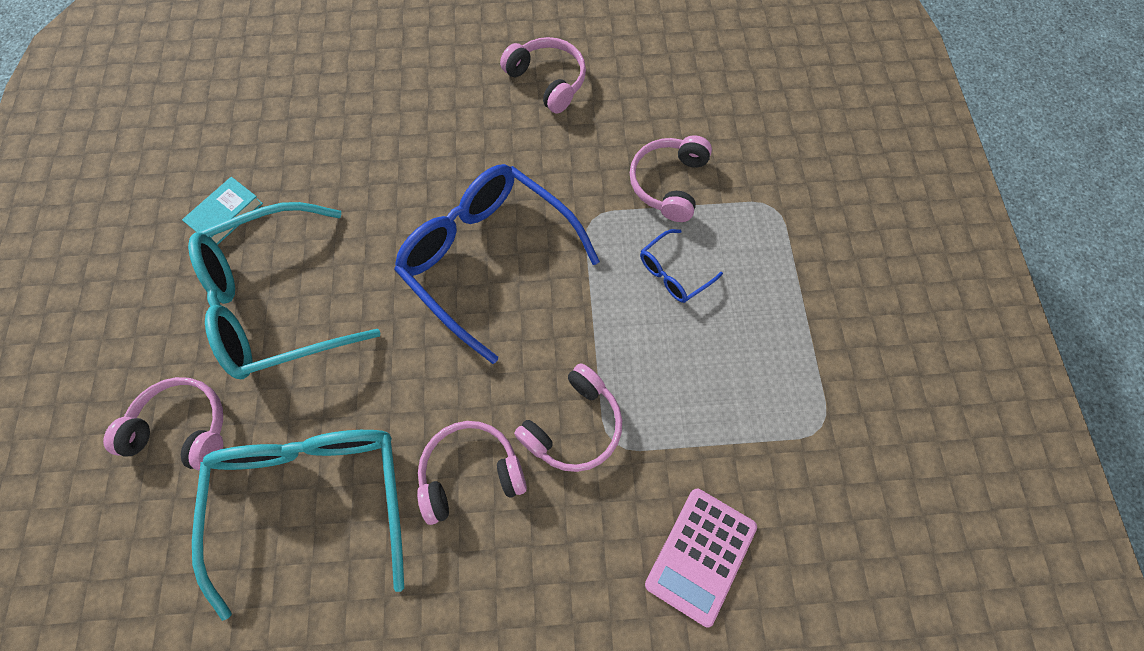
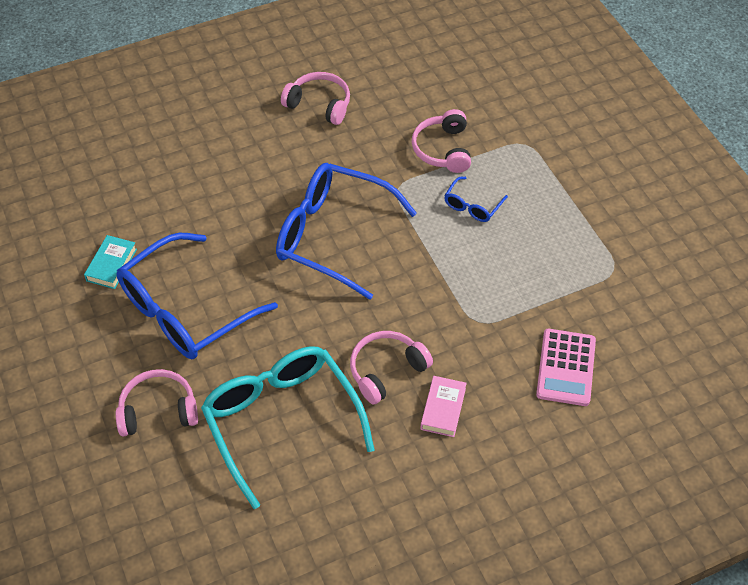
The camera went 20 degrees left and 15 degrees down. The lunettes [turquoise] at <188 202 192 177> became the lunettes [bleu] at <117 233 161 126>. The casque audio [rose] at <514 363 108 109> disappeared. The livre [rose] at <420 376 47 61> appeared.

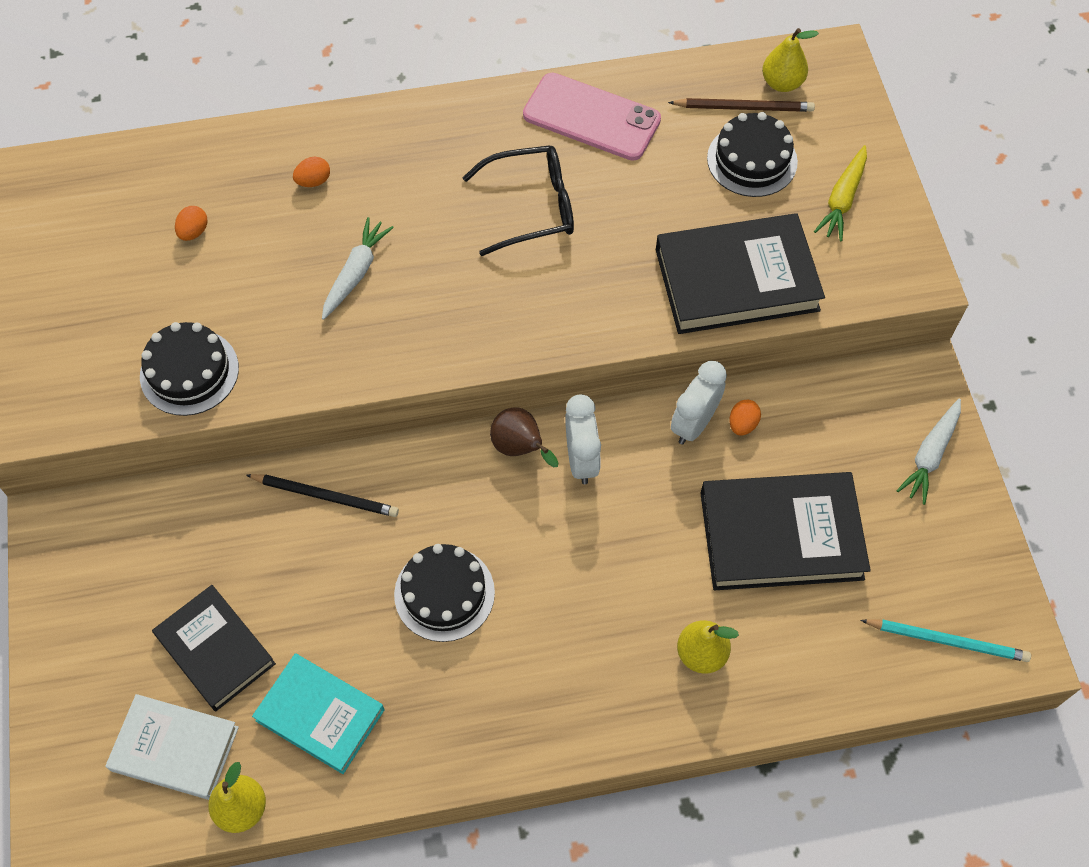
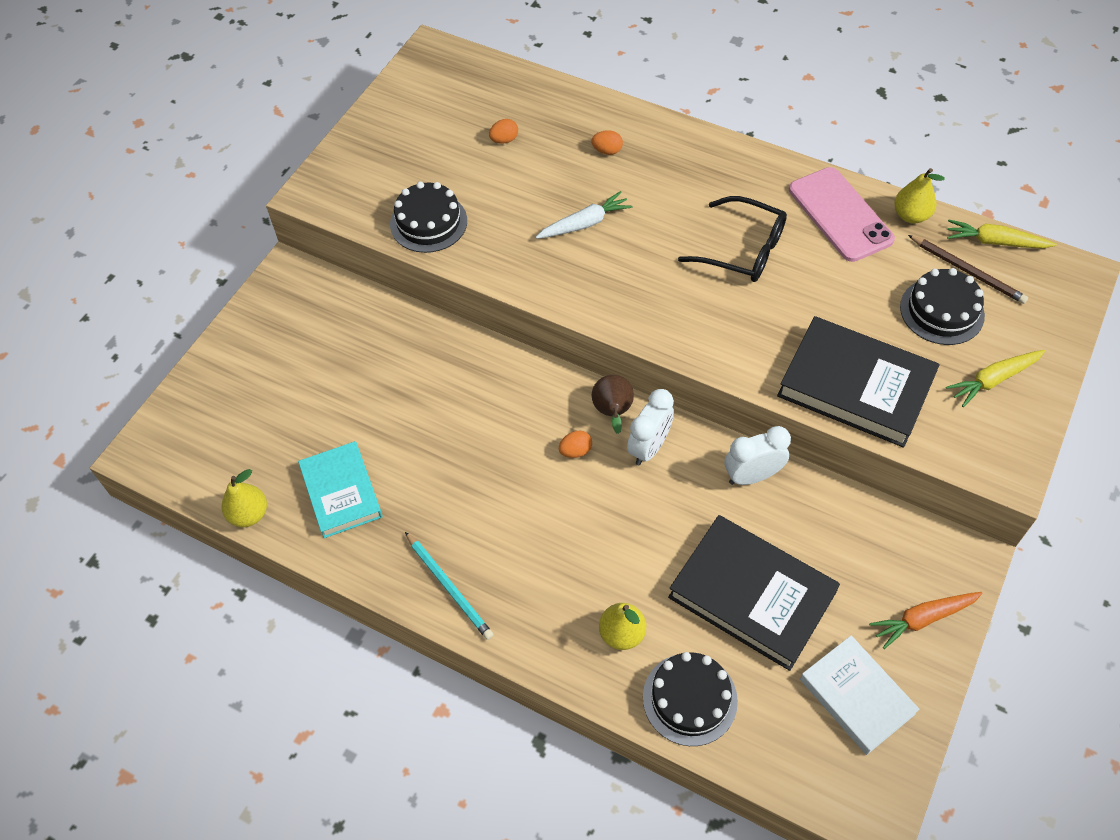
The camera went 40 degrees right and 5 degrees down. The livre [blanc] moved from <105 694 134 106> to <800 636 120 119>. The livre [noir] at <152 585 124 126> disappeared. The crayon [noir] at <246 474 153 43> disappeared. The gâteau [noir] moved from <394 544 101 98> to <643 652 95 94>. The œuf [orange] moved from <730 400 31 36> to <559 430 33 28>. The poire [jaune] moved from <762 28 57 64> to <894 168 51 56>. The crayon [turquoise] moved from <860 619 171 43> to <405 532 89 108>. The carotte [blanc] at <896 399 65 106> became the carotte [orange] at <869 592 114 57>. The carotte [jaune] at <947 220 110 29> appeared.

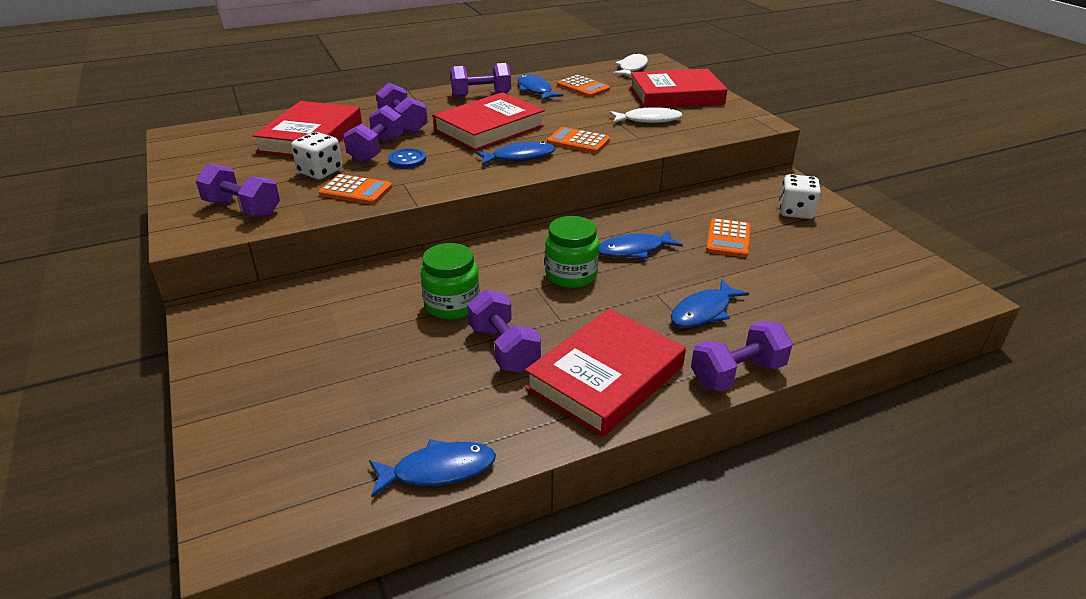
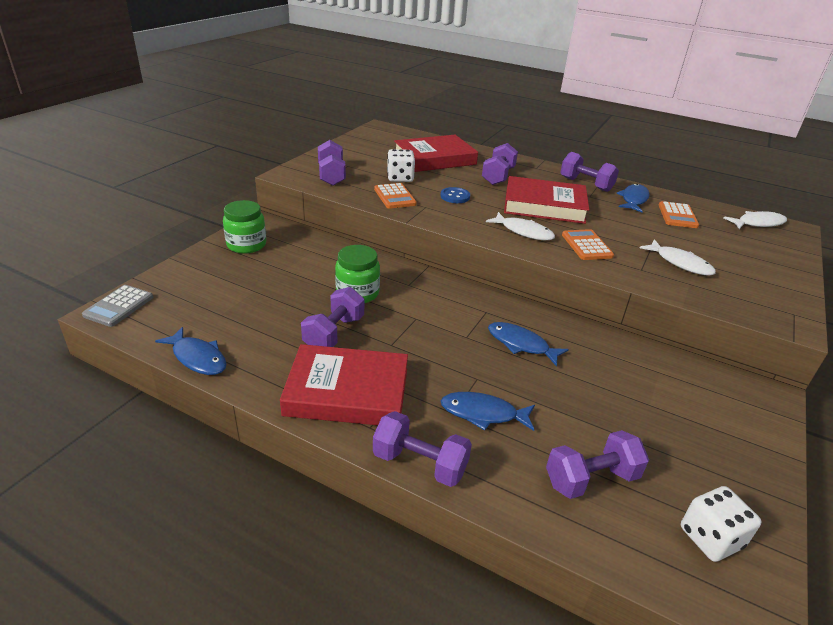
The camera went 50 degrees right and 0 degrees up. The haltère [violet] moved from <343 105 60 58> to <546 430 103 69>. The poisson [bleu] at <476 142 79 23> became the poisson [blanc] at <486 212 69 28>. The bocal [vert] moved from <545 216 54 72> to <223 200 43 54>. The livre [rouge] at <630 69 98 39> disappeared. The calculatrice [orange] at <706 218 45 39> disappeared. The dé [blanc] moved from <779 174 42 45> to <681 486 81 76>. The calculatrice [gris] at <82 285 71 42> appeared.

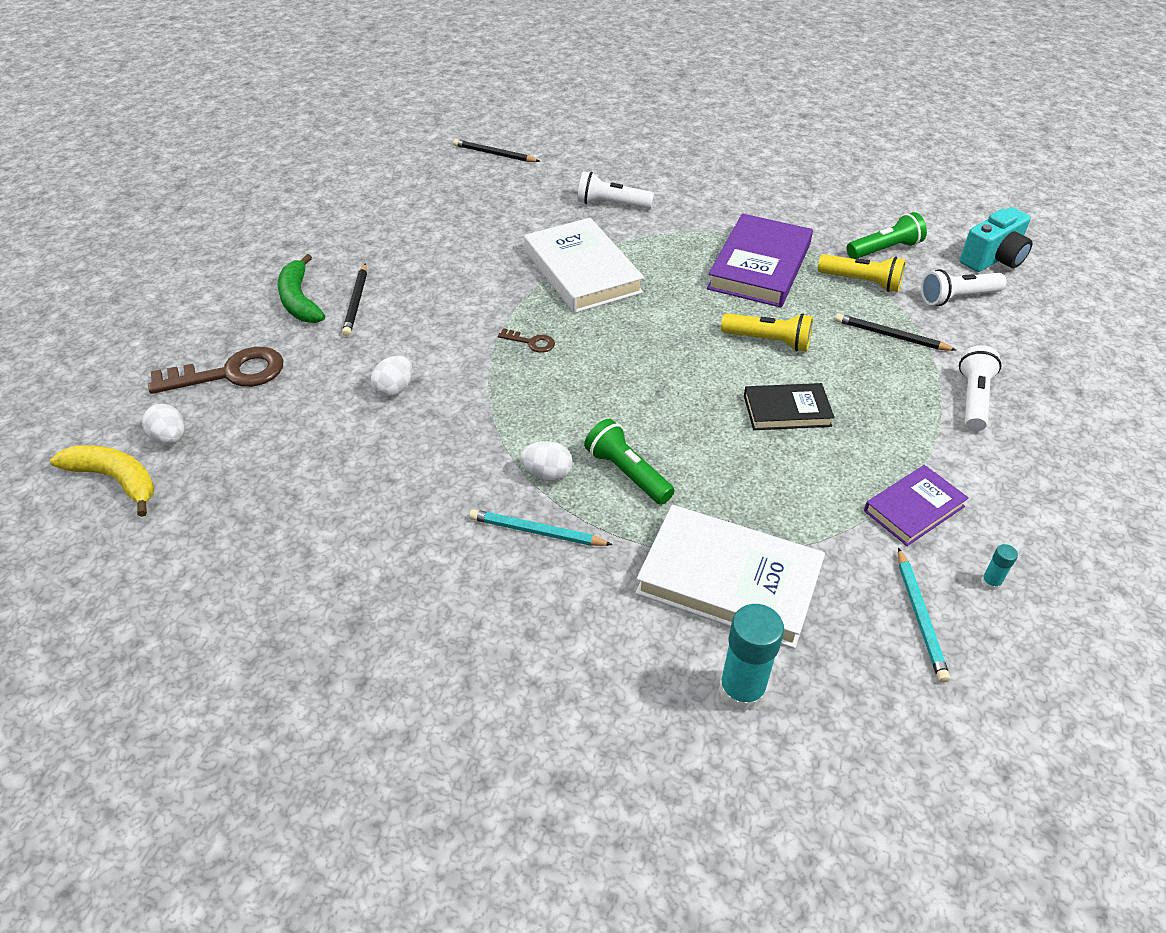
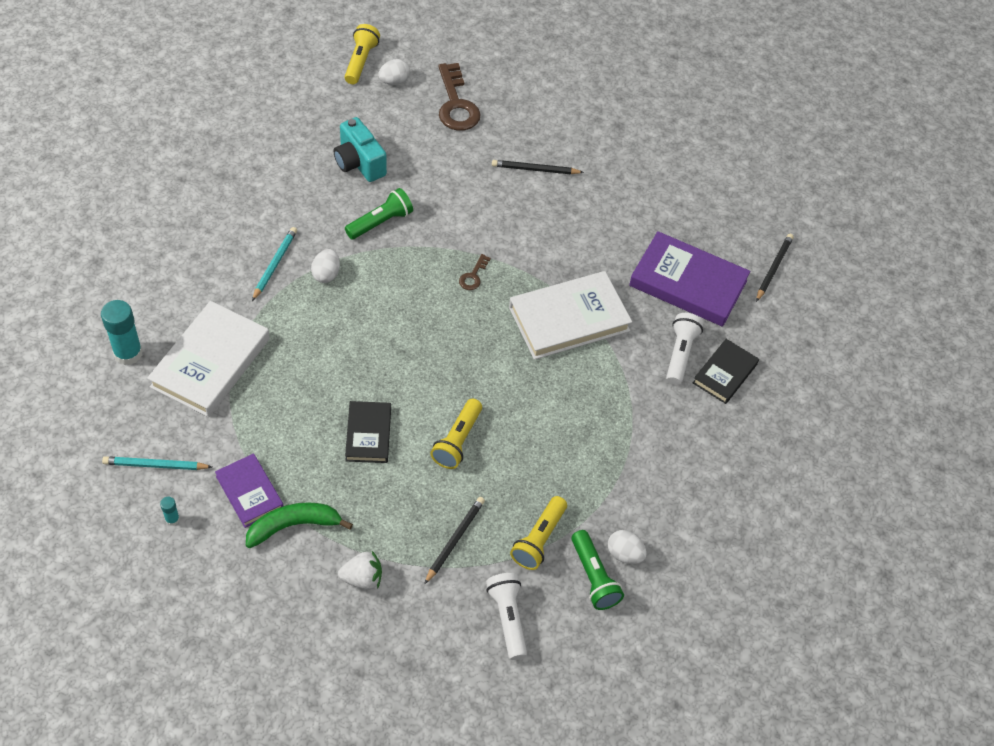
The camera went 90 degrees right and 10 degrees up. The banane [jaune] at <50 445 104 72> was replaced by the lampe de poche [jaune] at <344 24 36 60>. The banane [vert] moved from <278 254 47 69> to <246 502 107 46>. The œuf [blanc] moved from <371 356 41 41> to <608 530 39 34>. The lampe de poche [vert] moved from <584 419 91 86> to <345 188 68 51>. The livre [violet] moved from <707 214 106 93> to <629 231 121 96>. The lampe de poche [blanc] at <959 345 42 86> was replaced by the fraise [blanc] at <338 551 44 39>. The appareil photo [turquoise] moved from <960 207 73 65> to <333 117 54 65>. The livre [noir] at <693 339 66 65> appeared.

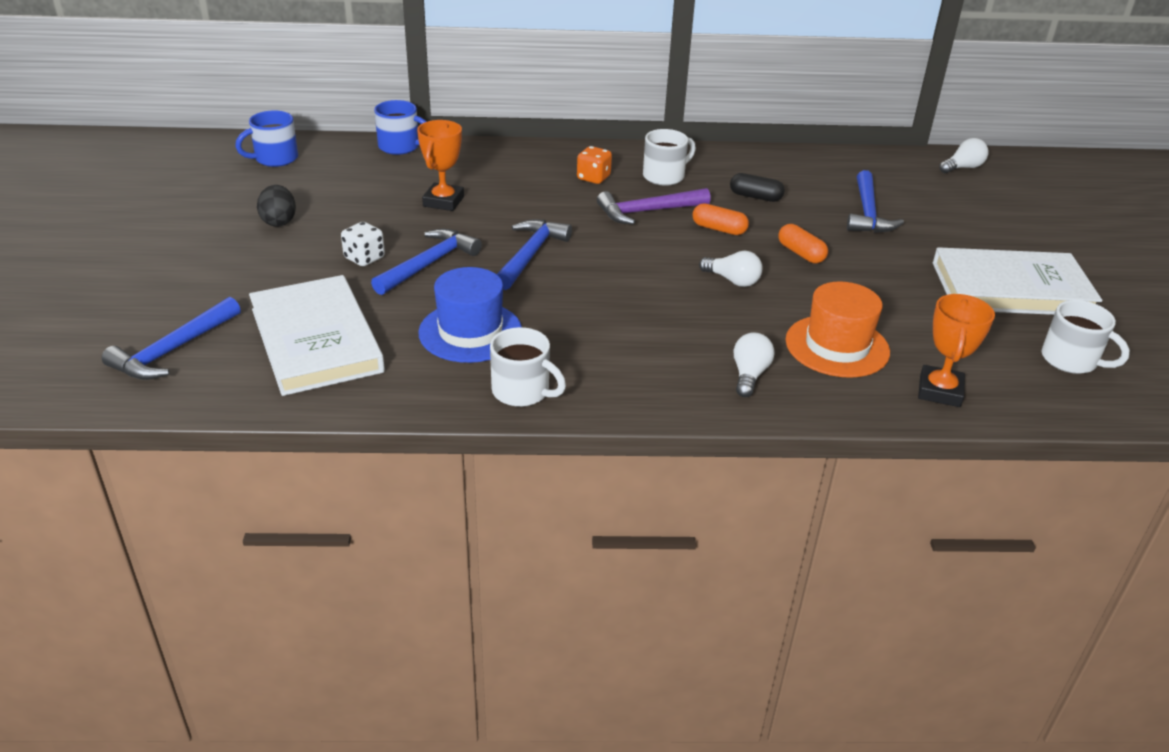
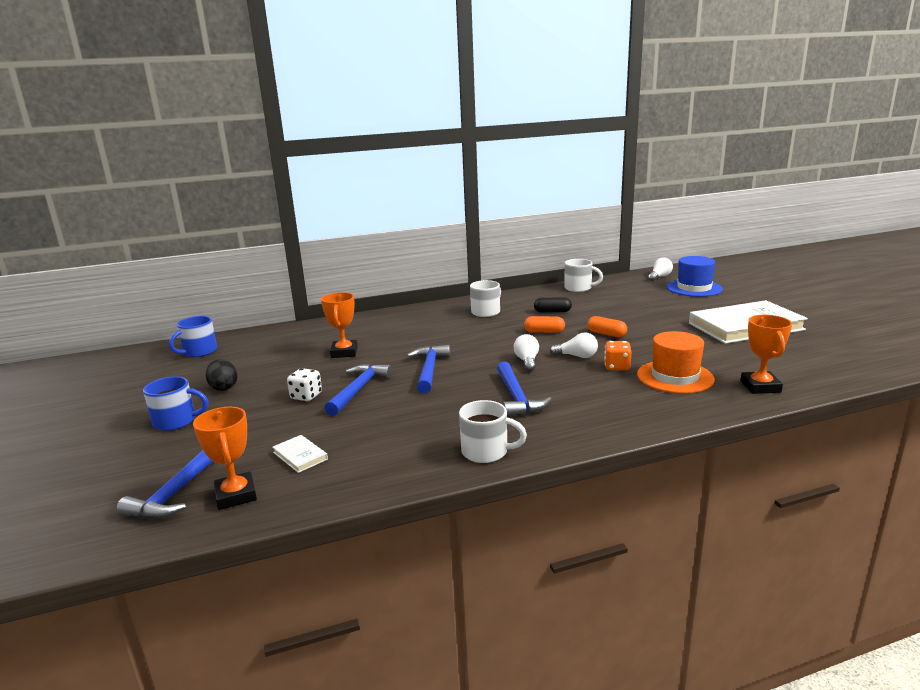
The camera went 15 degrees left and 15 degrees down. The livre [blanc] at <249 275 136 121> changed to 0.40 times the size. The tasse [bleu] moved from <374 100 53 55> to <143 376 65 55>. The chapeau [bleu] moved from <418 267 104 96> to <667 256 56 41>. The dé [orange] moved from <577 146 35 38> to <604 341 27 30>. The marteau [violet] at <597 188 114 37> disappeared. The ampoule [blanc] moved from <733 332 41 65> to <514 334 25 37>. The marteau [bleu] moved from <847 170 57 63> to <497 362 54 55>. The tasse [blanc] moved from <1041 300 89 74> to <564 259 39 33>. The trophée [orange] at <193 407 64 103> appeared.

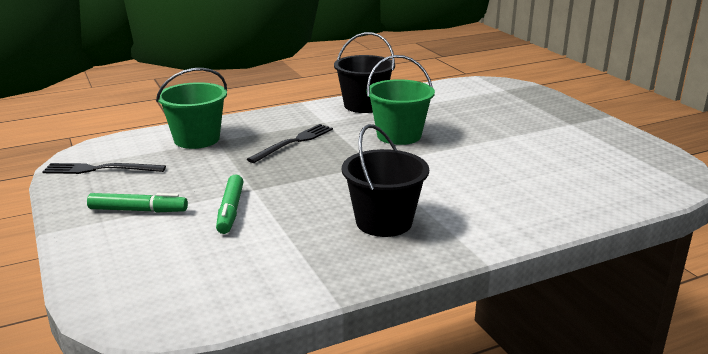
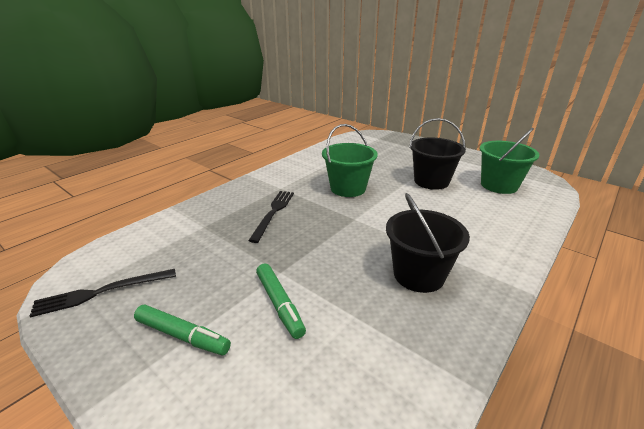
The camera went 25 degrees left and 5 degrees up. The feutre [vert] at <87 193 101 20> turned 45 degrees clockwise. The seau [vert] moved from <156 68 71 81> to <480 128 60 66>. The seau [noir] moved from <334 32 61 81> to <409 118 57 72>.

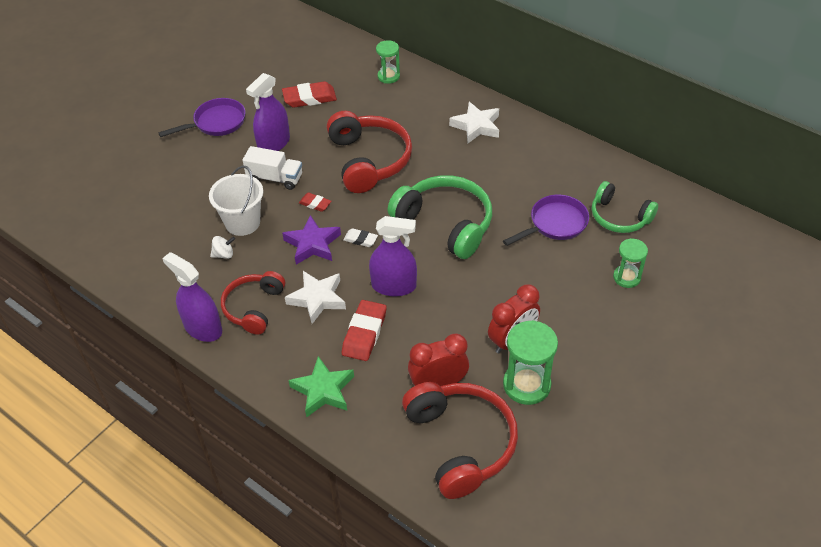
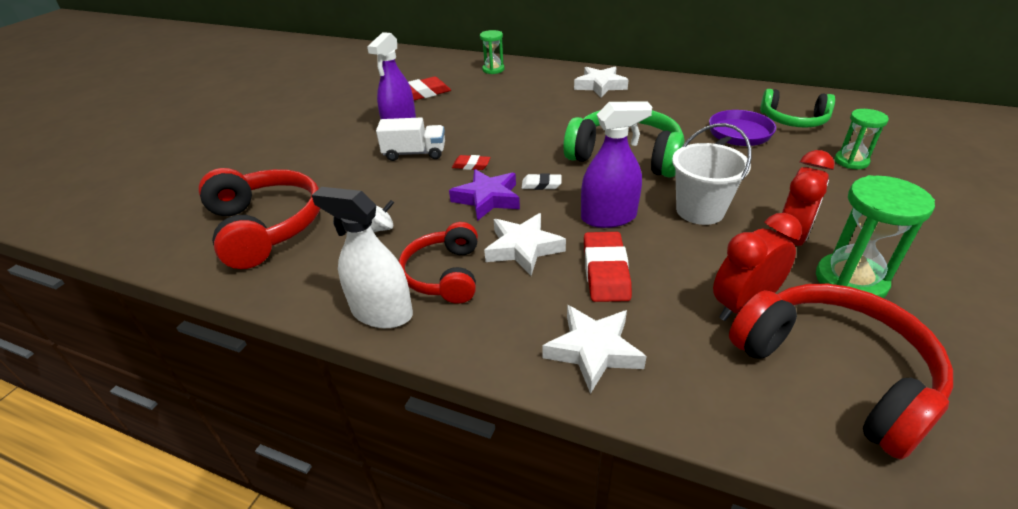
The camera went 15 degrees left and 10 degrees down. The poêle [violet] at <158 98 87 39> disappeared. The vaporisateur [violet] at <162 252 60 90> became the vaporisateur [blanc] at <312 187 101 141>. The seau [blanc] moved from <209 166 54 70> to <672 123 80 102>. The étoile [vert] at <288 356 66 61> became the étoile [blanc] at <542 305 105 89>. The casque audio [rouge] moved from <327 111 85 82> to <198 168 122 101>.

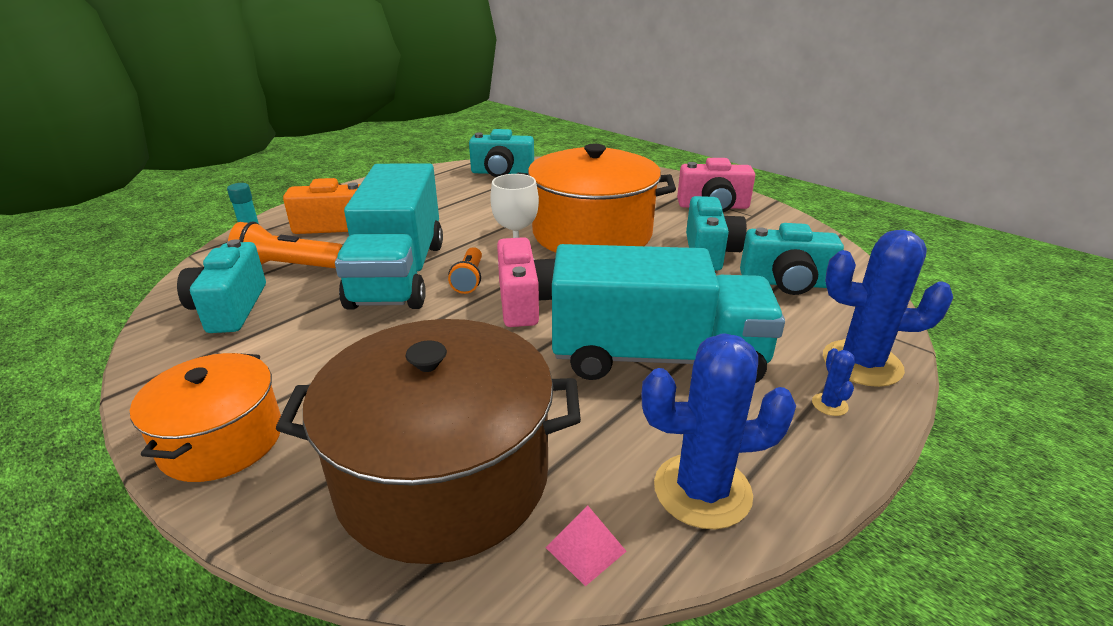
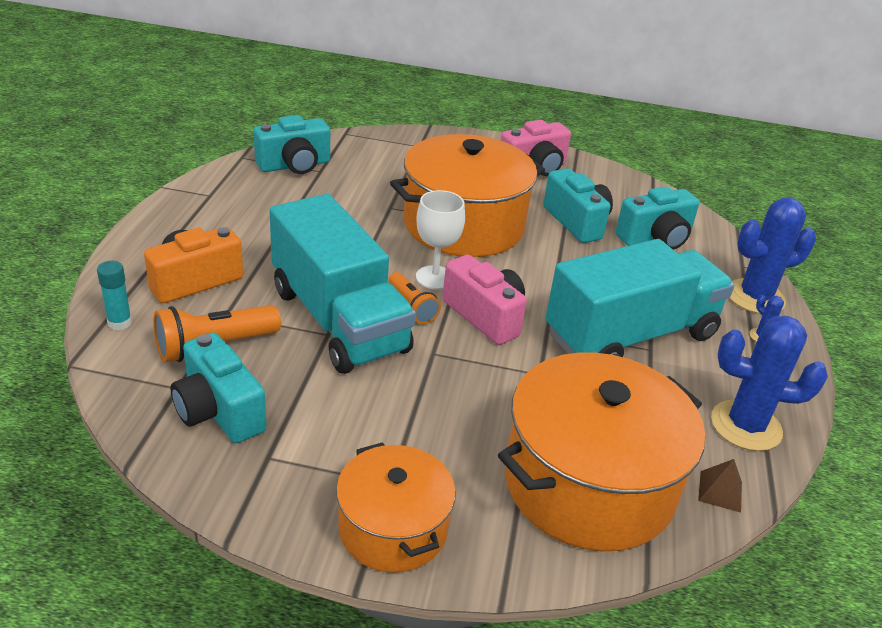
The camera went 35 degrees left and 5 degrees up. The marmite [marron] at <276 319 305 245> became the marmite [orange] at <498 352 207 199>. The pyramide [rose] at <546 505 81 81> became the pyramide [marron] at <698 459 44 54>. The cactus [bleu] at <641 333 155 196> turned 45 degrees clockwise.

